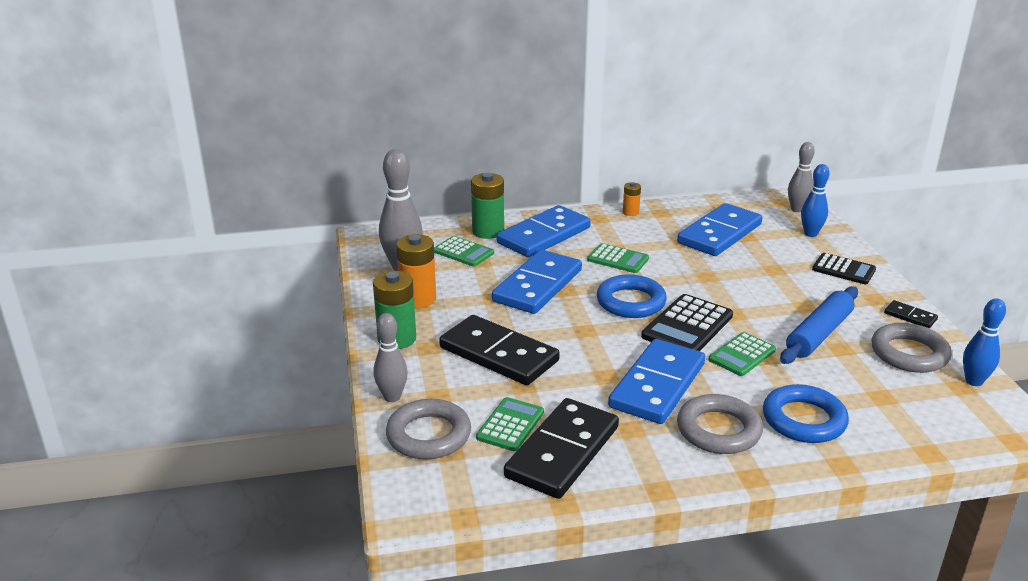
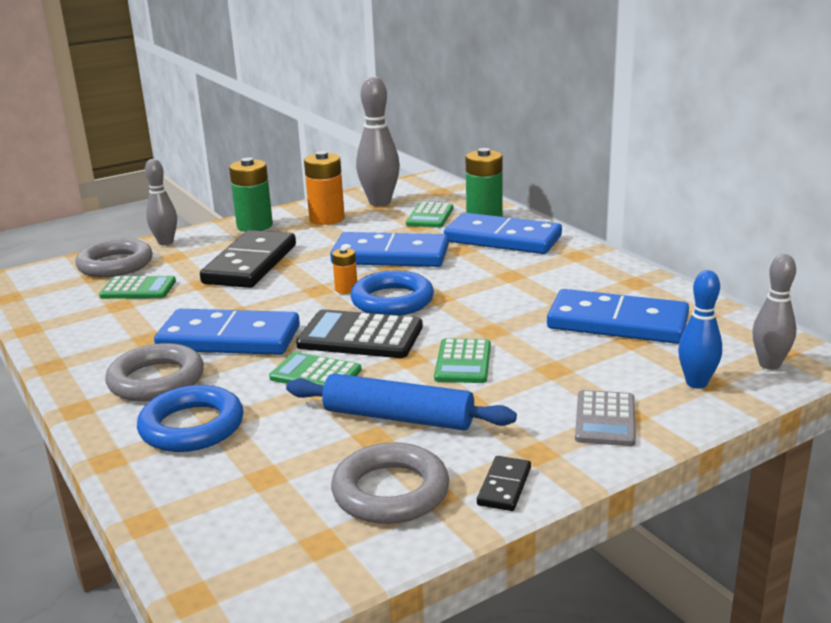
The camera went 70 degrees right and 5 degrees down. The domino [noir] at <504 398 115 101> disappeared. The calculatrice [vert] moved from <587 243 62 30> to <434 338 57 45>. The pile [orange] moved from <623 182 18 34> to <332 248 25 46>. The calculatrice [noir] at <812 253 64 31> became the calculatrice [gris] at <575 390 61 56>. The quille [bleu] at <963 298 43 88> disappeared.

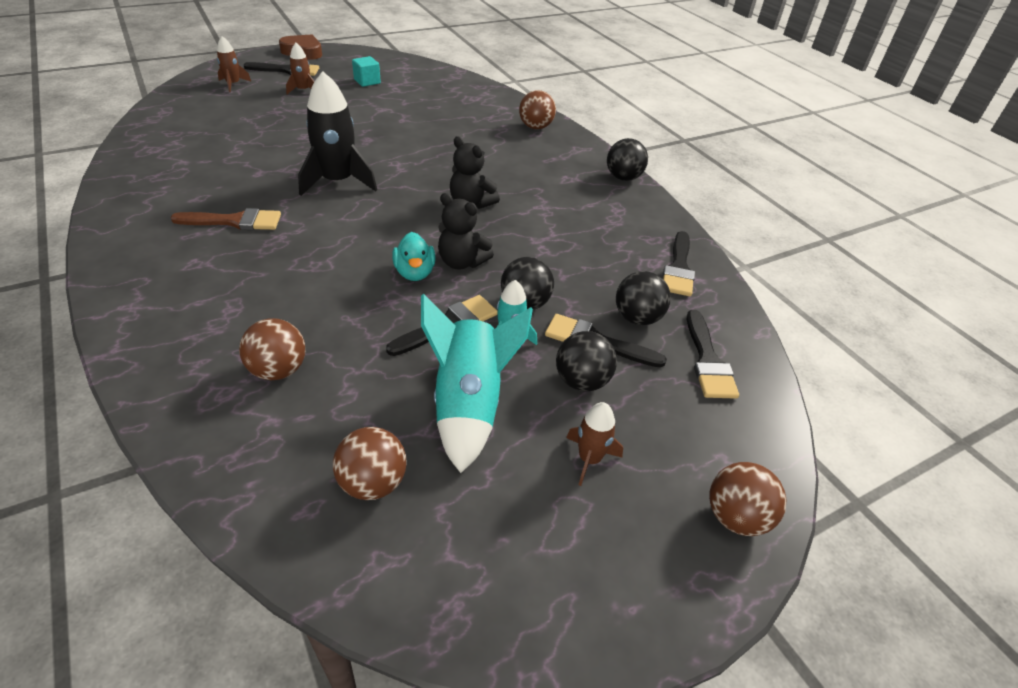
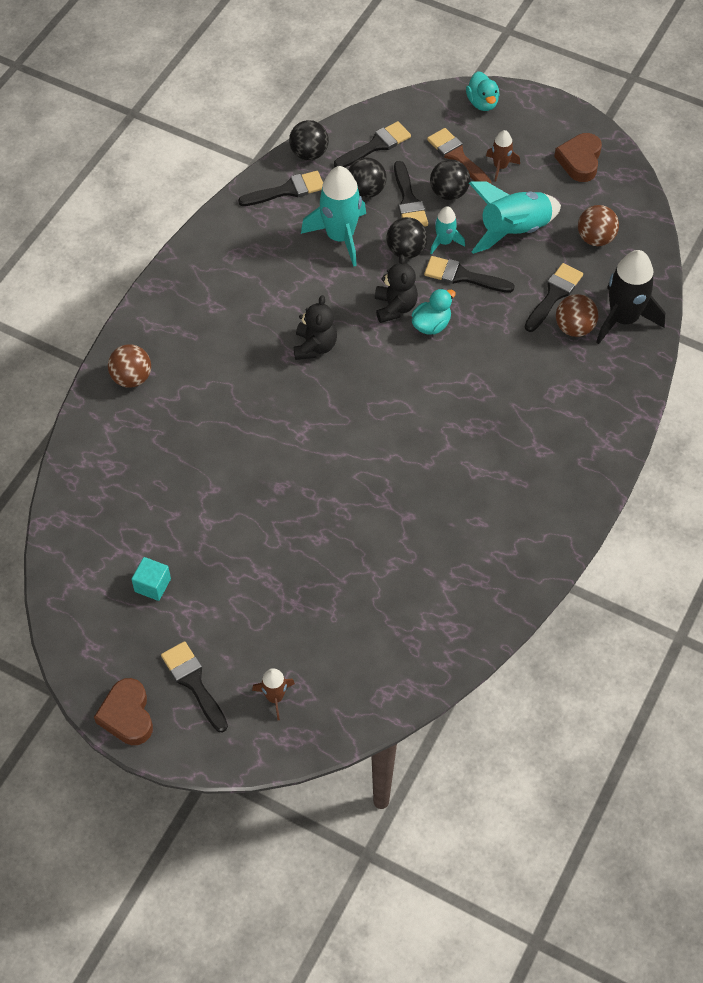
The camera went 120 degrees left and 15 degrees up. The pinceau [marron] moved from <171 208 110 22> to <427 128 64 56>. The fusée [marron] at <286 43 29 51> disappeared. The fusée [noir] moved from <298 71 79 125> to <596 250 69 94>. The balle [noir] moved from <607 138 41 43> to <289 120 40 40>. The balle [marron] at <709 462 77 74> was replaced by the canard [turquoise] at <466 71 33 40>. The fusée [turquoise] at <301 166 65 101> appeared. The pinceau [noir] at <525 263 58 69> appeared. The cœur [marron] at <554 133 48 49> appeared.

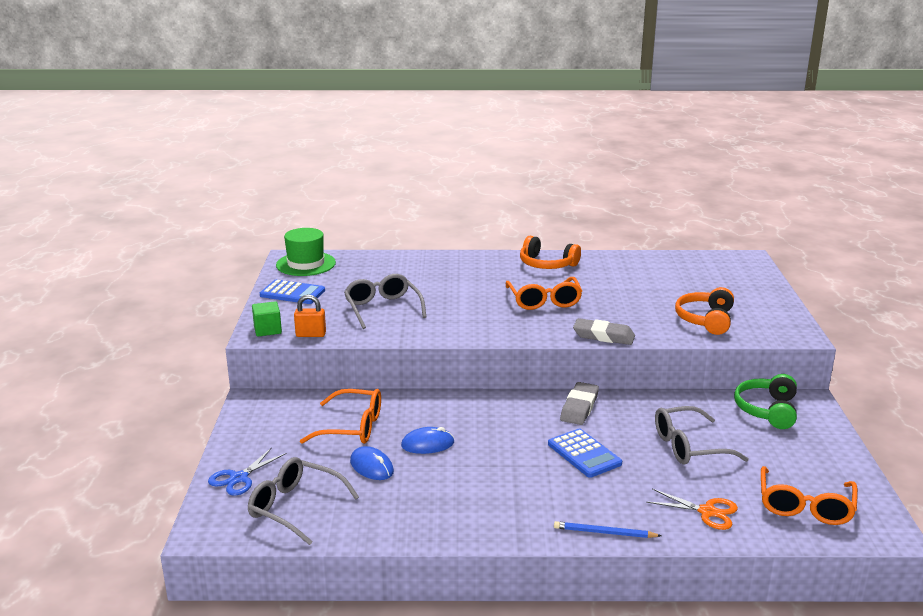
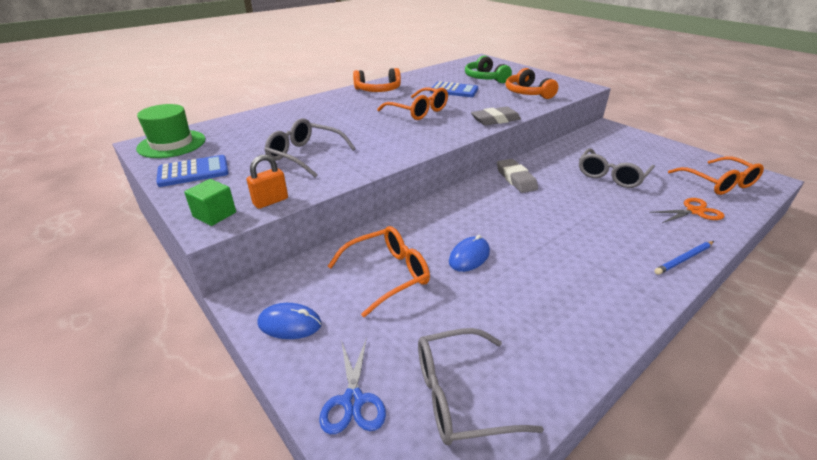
The camera went 40 degrees left and 10 degrees up. The souris [bleu] moved from <350 446 44 34> to <257 303 65 36>. The calculatrice [bleu] moved from <548 429 74 49> to <430 81 48 16>. The casque audio [vert] moved from <734 374 63 55> to <465 55 47 28>.

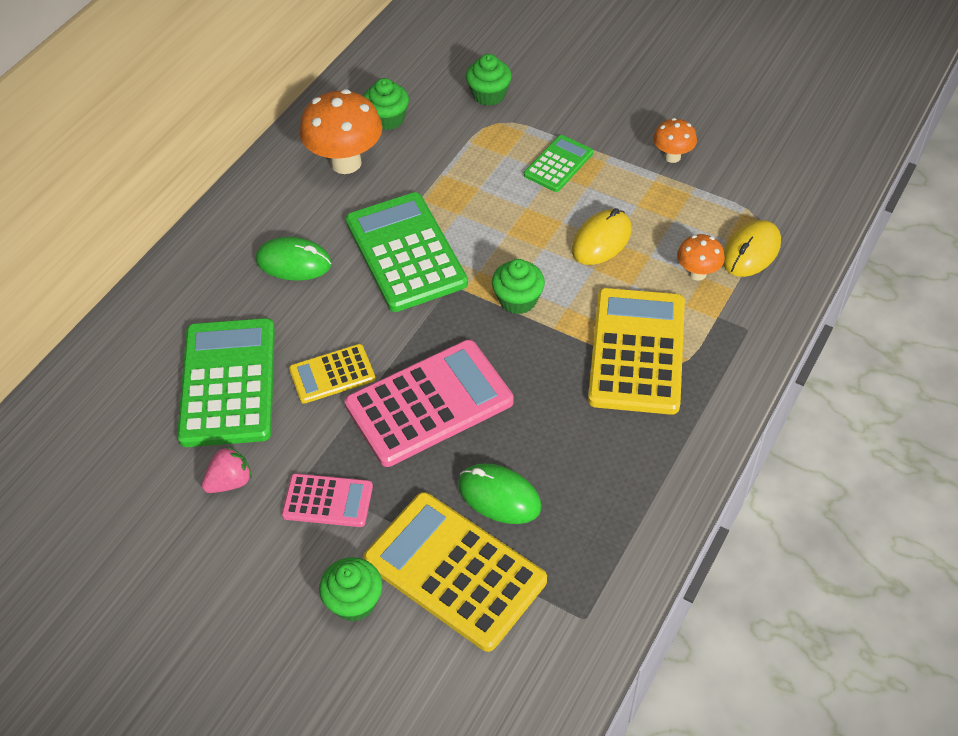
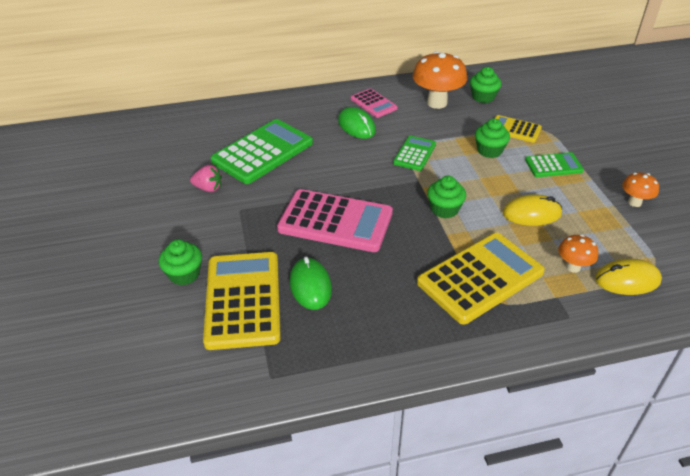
The camera went 45 degrees right and 10 degrees down. The calculatrice [rose] moved from <282 473 91 54> to <351 88 47 30>. The calculatrice [jaune] moved from <289 344 86 60> to <494 115 48 28>. The calculatrice [vert] at <346 192 122 120> changed to 0.53 times the size. The muffin [vert] moved from <466 54 46 52> to <475 119 35 39>.

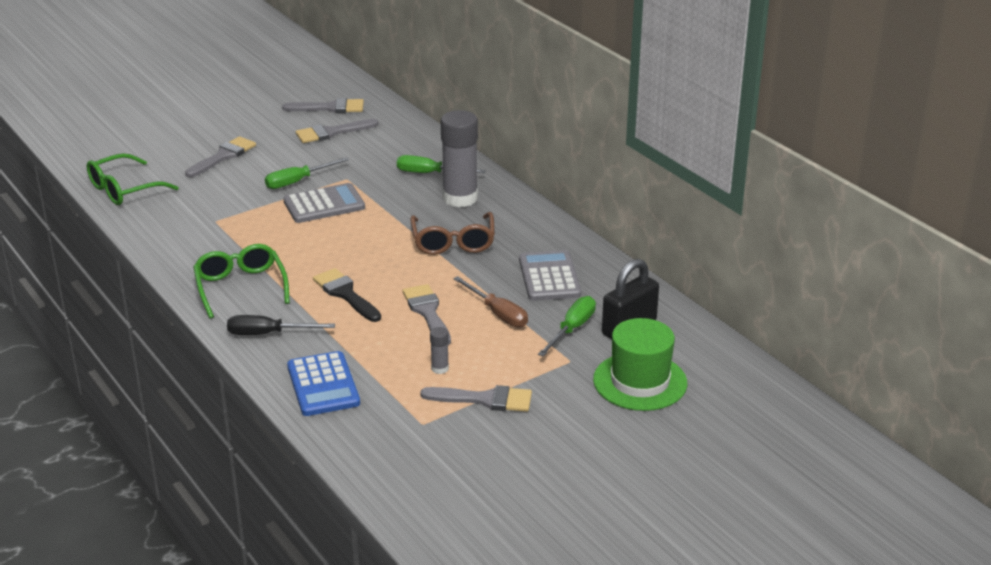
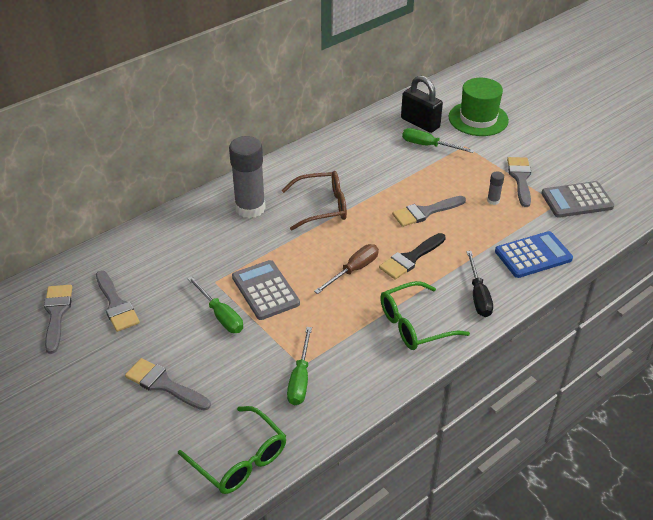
The camera went 95 degrees left and 10 degrees up. The tournevis [vert] moved from <397 155 89 18> to <287 327 25 78>. The tournevis [marron] moved from <453 276 75 51> to <314 244 65 50>. The calculatrice [gris] moved from <519 250 62 51> to <541 181 73 37>.

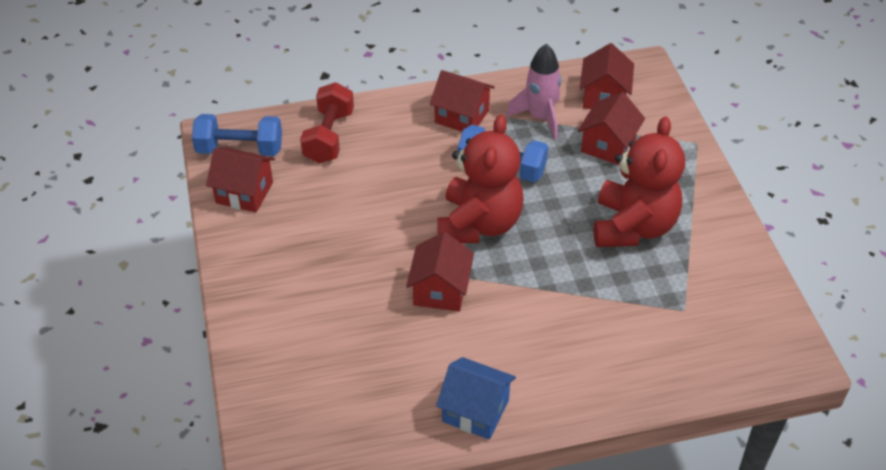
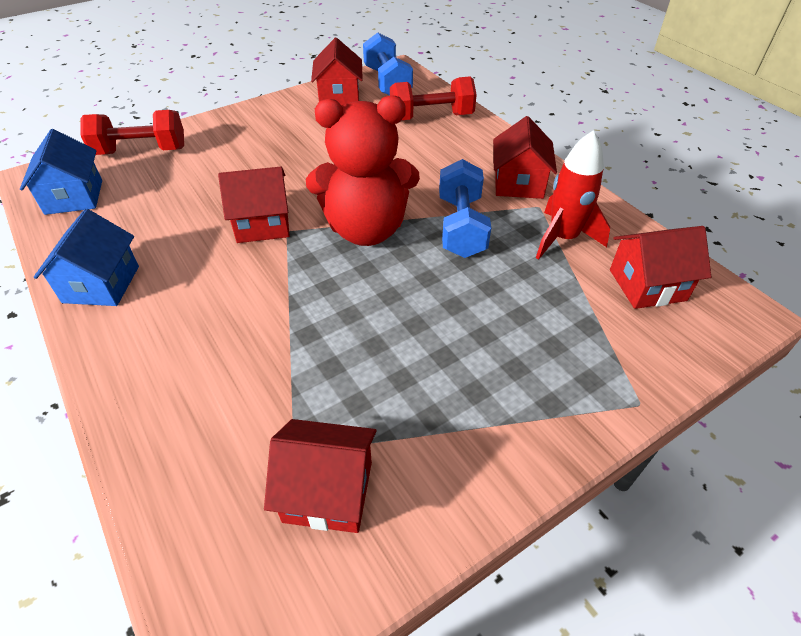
The camera went 70 degrees right and 0 degrees up. The fusée [rose] at <506 44 55 96> became the fusée [rouge] at <536 130 74 130>. The maison [rouge] moved from <577 92 68 73> to <264 419 113 114>. The ours en peluche [rouge] at <594 116 91 131> disappeared. The maison [bleu] at <20 129 82 86> appeared. The haltère [rouge] at <81 110 103 45> appeared.

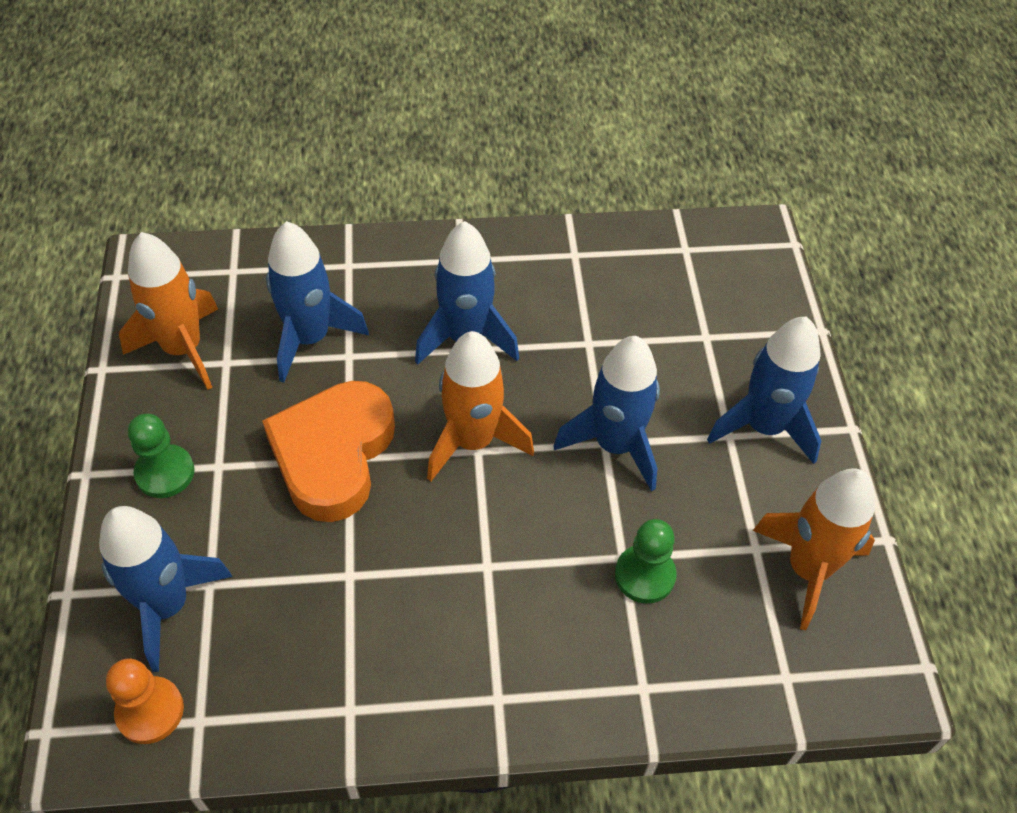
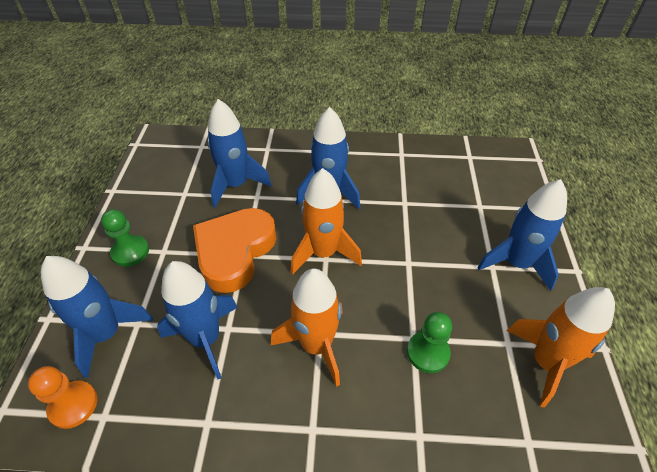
The camera went 10 degrees right and 5 degrees down. The fusée [orange] moved from <119 232 99 158> to <271 268 72 119>. The fusée [bleu] moved from <554 336 106 156> to <157 261 81 118>.

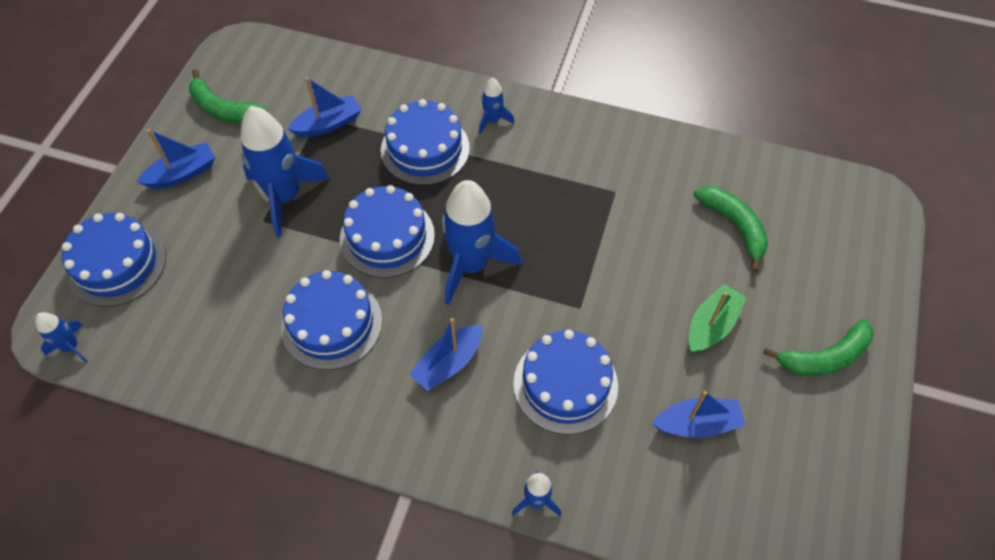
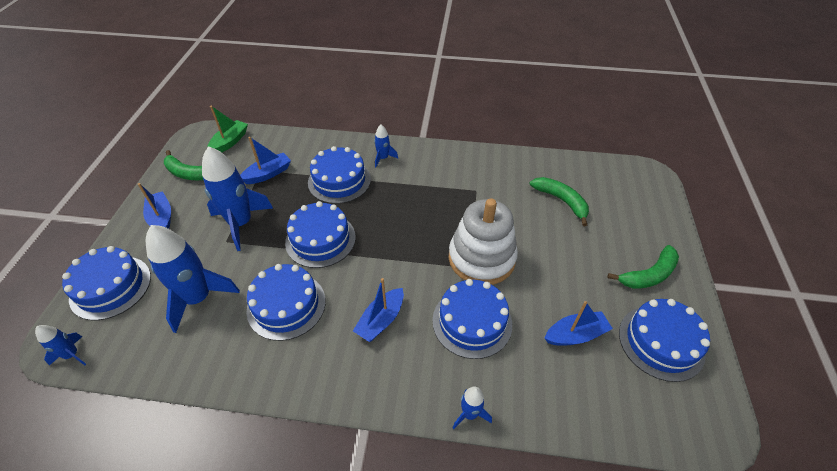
The camera went 10 degrees left and 10 degrees down. The bateau [bleu] at <137 129 78 60> turned 75 degrees counterclockwise. The fusée [bleu] moved from <441 180 80 125> to <146 225 94 108>. The bateau [vert] moved from <688 284 59 69> to <208 106 40 46>. The jouet à empiler [blanc] at <449 198 69 87> appeared. The gâteau [bleu] at <619 299 91 83> appeared.

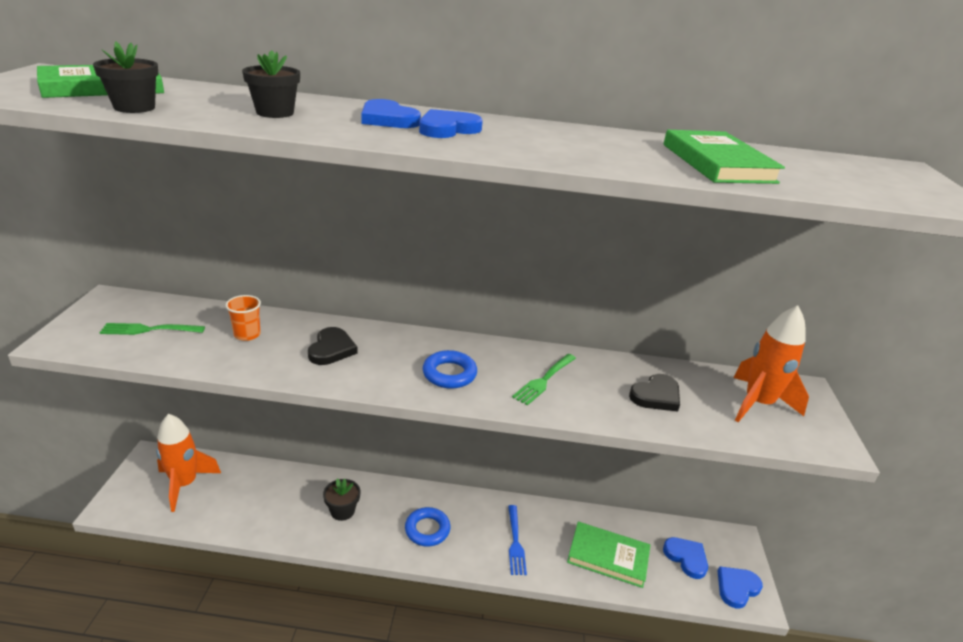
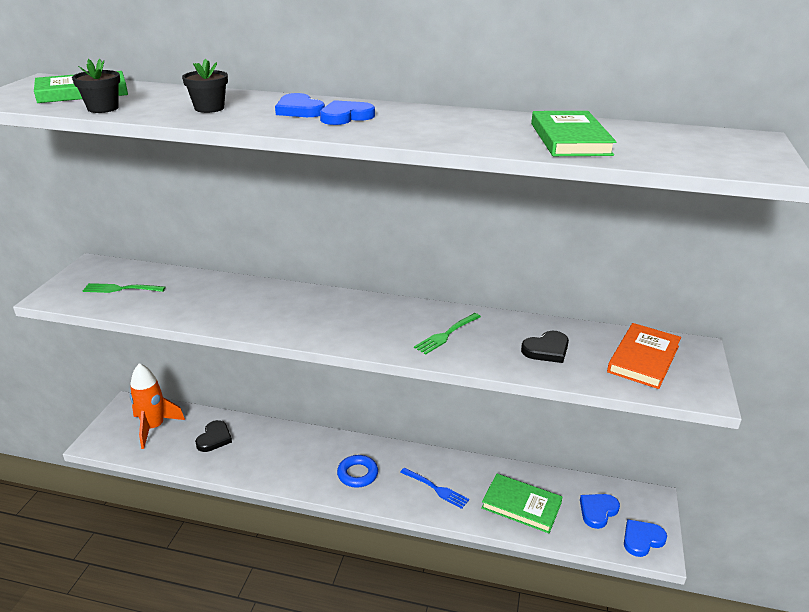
The camera went 10 degrees right and 0 degrees up. The gobelet [orange] at <225 295 36 46> disappeared. The cœur [noir] moved from <308 327 50 38> to <195 420 37 32>. The pot de fleurs [noir] at <323 479 37 42> disappeared. The anneau [bleu] at <423 350 54 39> disappeared. The fourchette [bleu] at <508 505 19 70> turned 60 degrees counterclockwise. The cœur [bleu] at <663 537 45 42> turned 105 degrees counterclockwise. The fusée [orange] at <733 305 76 117> was replaced by the livre [orange] at <607 323 74 66>.

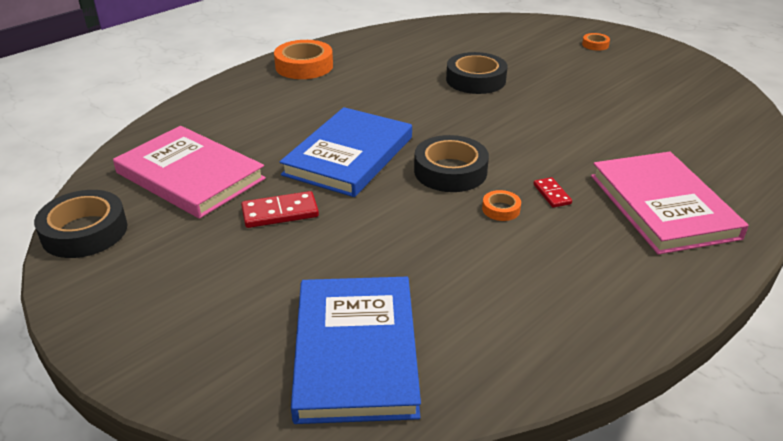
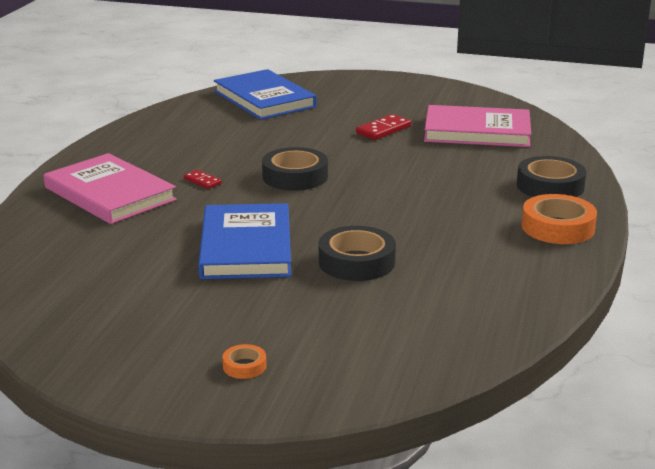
The camera went 150 degrees right and 10 degrees down. The ruban adhésif [noir] moved from <34 190 93 68> to <517 156 69 41>. The livre [bleu] moved from <280 107 132 90> to <198 203 93 76>. The ruban adhésif [orange] at <482 190 39 31> disappeared.

